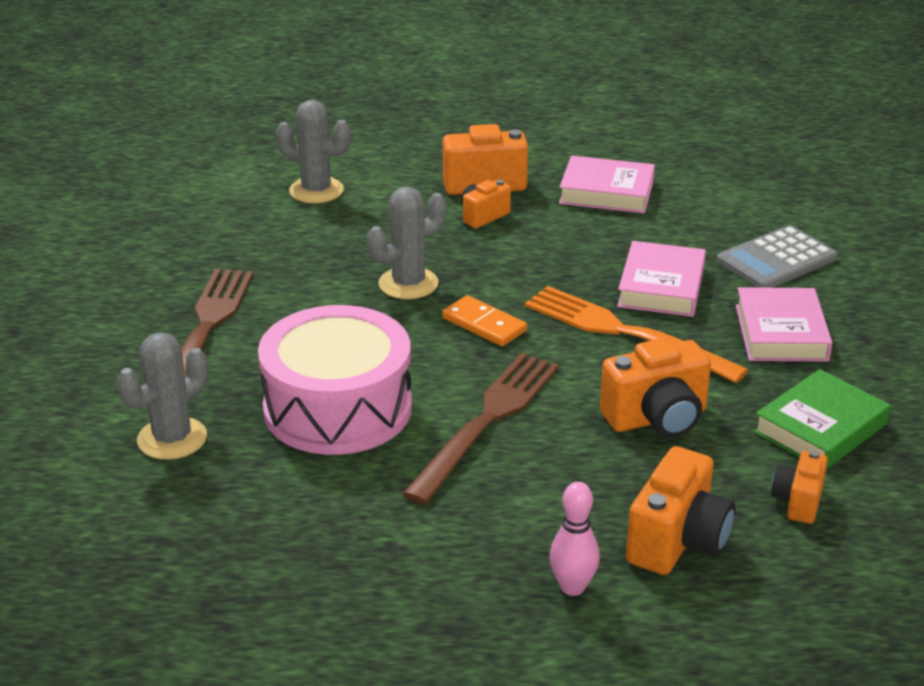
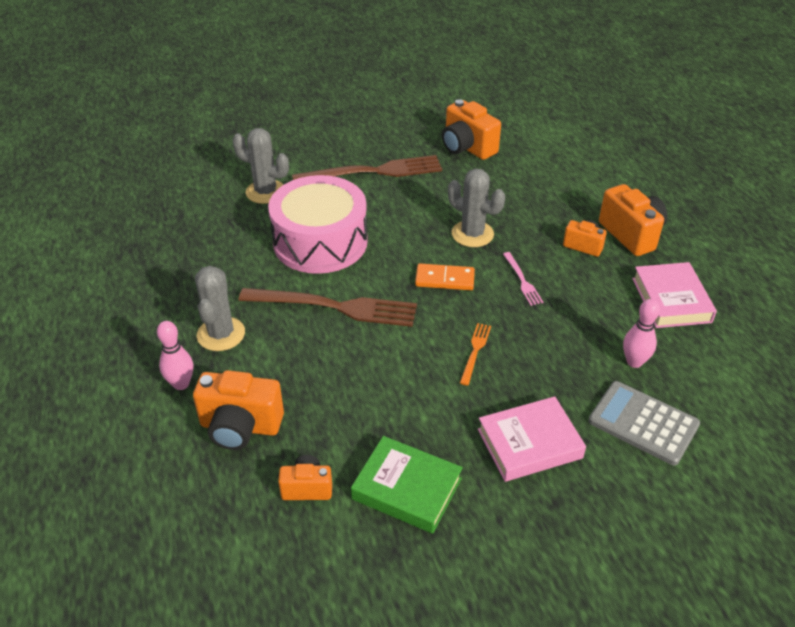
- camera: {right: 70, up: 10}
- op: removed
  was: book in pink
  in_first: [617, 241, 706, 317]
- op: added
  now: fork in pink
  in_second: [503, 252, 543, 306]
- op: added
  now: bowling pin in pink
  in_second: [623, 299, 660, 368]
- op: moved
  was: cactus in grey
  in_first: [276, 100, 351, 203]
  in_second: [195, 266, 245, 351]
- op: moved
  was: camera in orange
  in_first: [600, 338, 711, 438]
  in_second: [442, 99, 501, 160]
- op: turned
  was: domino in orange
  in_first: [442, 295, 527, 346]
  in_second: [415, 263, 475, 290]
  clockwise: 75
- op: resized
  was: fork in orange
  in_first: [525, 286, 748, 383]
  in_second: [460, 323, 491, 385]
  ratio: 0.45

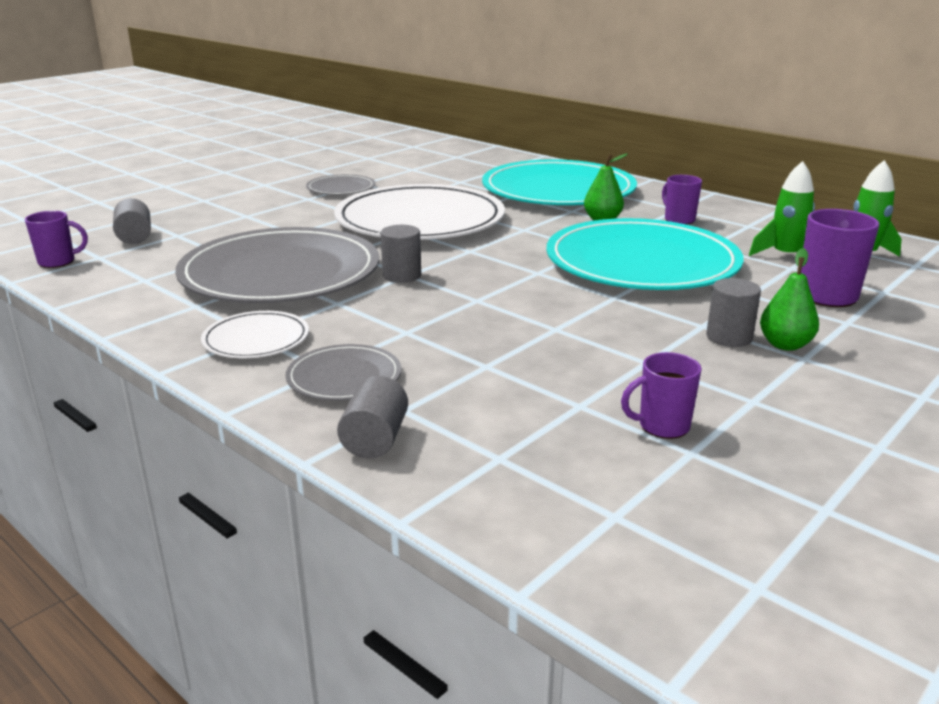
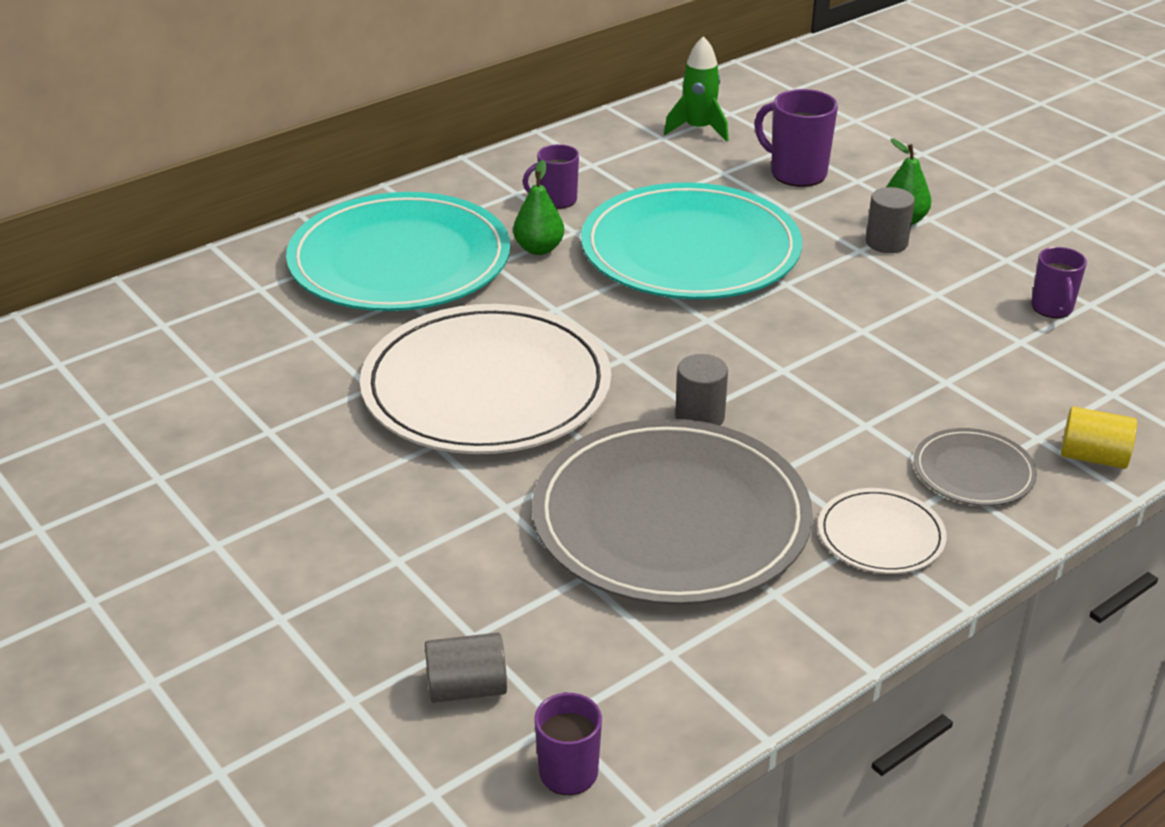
- camera: {right: -80, up: 10}
- op: removed
  was: plate in grey
  in_first: [306, 174, 375, 195]
- op: removed
  was: rocket in green
  in_first: [749, 161, 815, 256]
- op: recoloured
  was: cylinder in grey
  now: cylinder in yellow
  in_first: [337, 376, 408, 459]
  in_second: [1061, 407, 1137, 469]

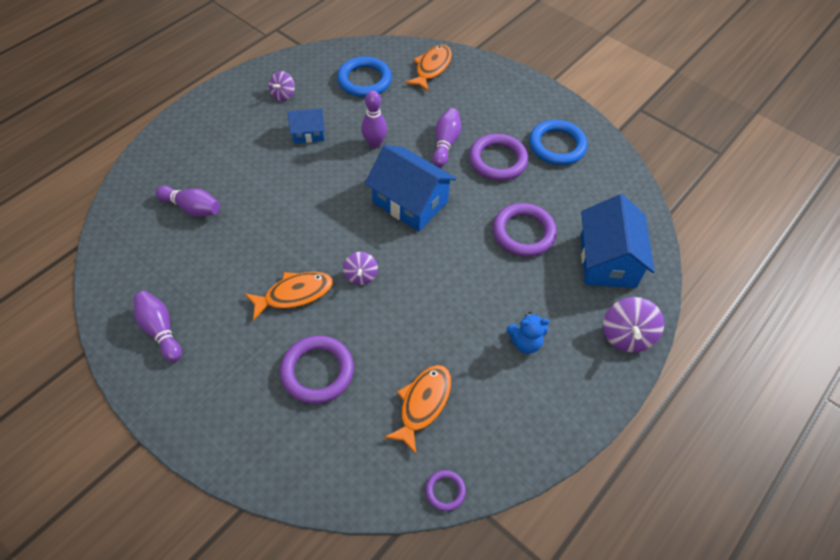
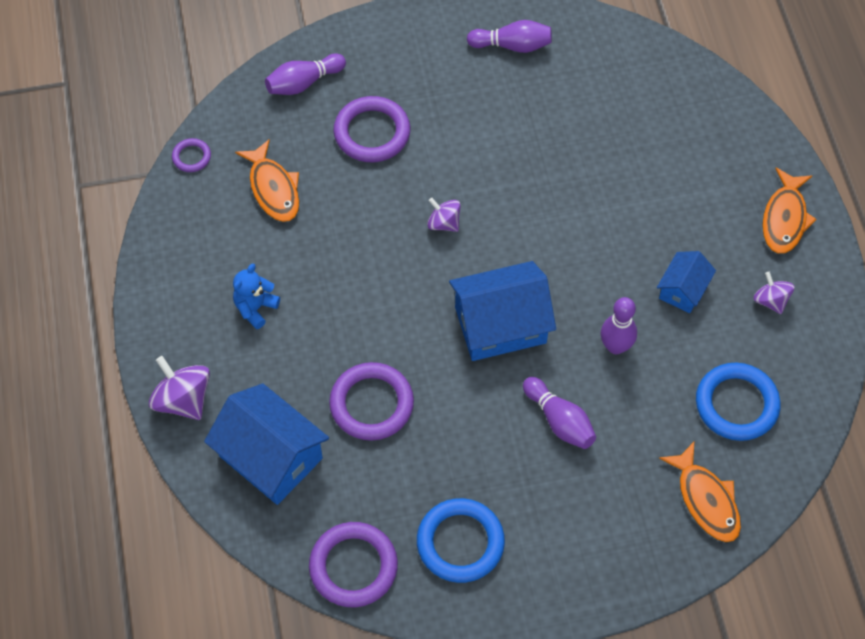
- camera: {right: 130, up: 5}
- op: moved
  was: bowling pin in purple
  in_first: [156, 186, 220, 217]
  in_second: [265, 53, 346, 95]
- op: moved
  was: fish in orange
  in_first: [245, 272, 333, 321]
  in_second: [762, 168, 817, 254]
- op: moved
  was: ring in purple
  in_first: [469, 134, 528, 181]
  in_second: [309, 522, 398, 607]

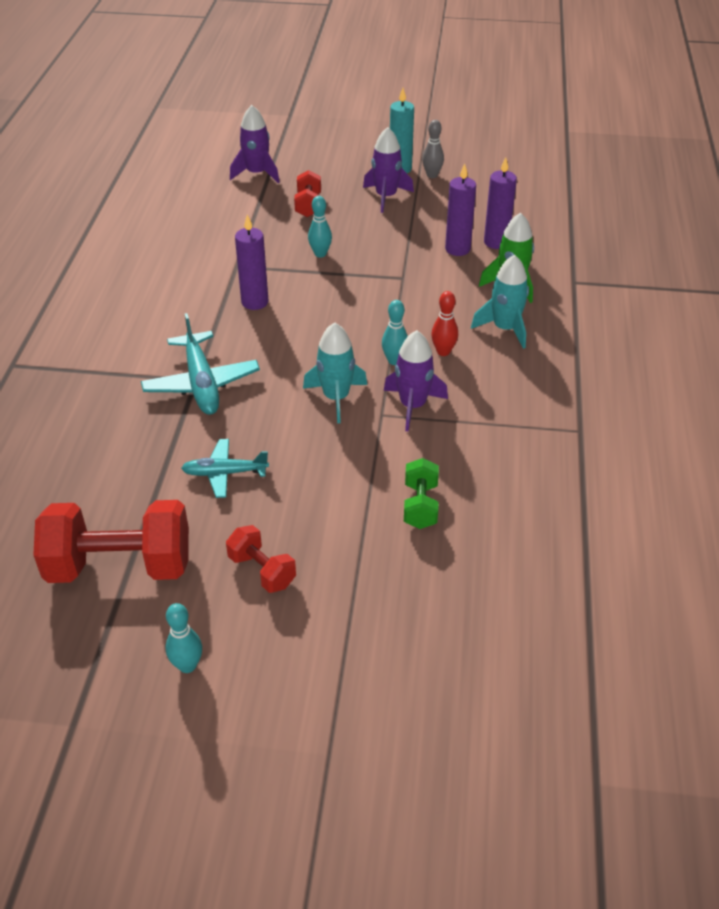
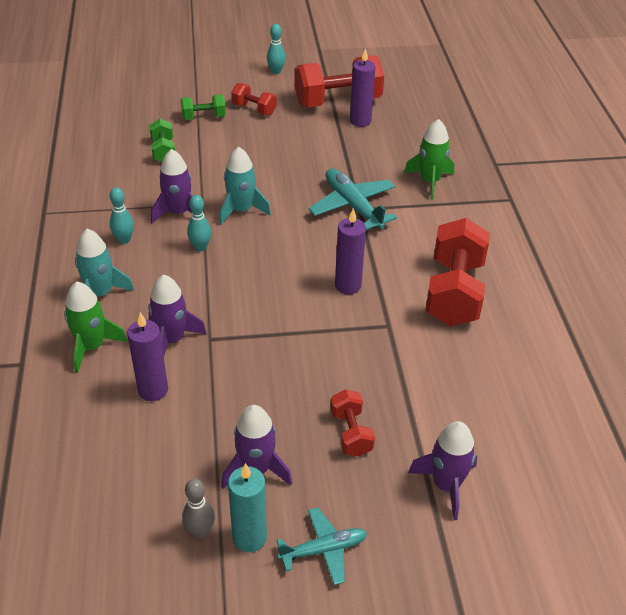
- camera: {right: 165, up: 0}
- op: removed
  was: bowling pin in red
  in_first: [431, 291, 458, 356]
- op: added
  now: rocket in purple
  in_second: [148, 274, 207, 356]
- op: added
  now: dumbbell in green
  in_second: [180, 94, 226, 120]
- op: added
  now: rocket in green
  in_second: [404, 119, 454, 200]
- op: added
  now: dumbbell in red
  in_second: [425, 218, 490, 326]
- op: moved
  was: plane in turquoise
  in_first: [181, 439, 269, 498]
  in_second: [277, 507, 367, 585]
- op: moved
  was: bowling pin in turquoise
  in_first: [308, 196, 332, 258]
  in_second: [110, 187, 134, 244]
- op: moved
  was: candle in purple
  in_first: [484, 157, 517, 249]
  in_second: [350, 48, 376, 127]

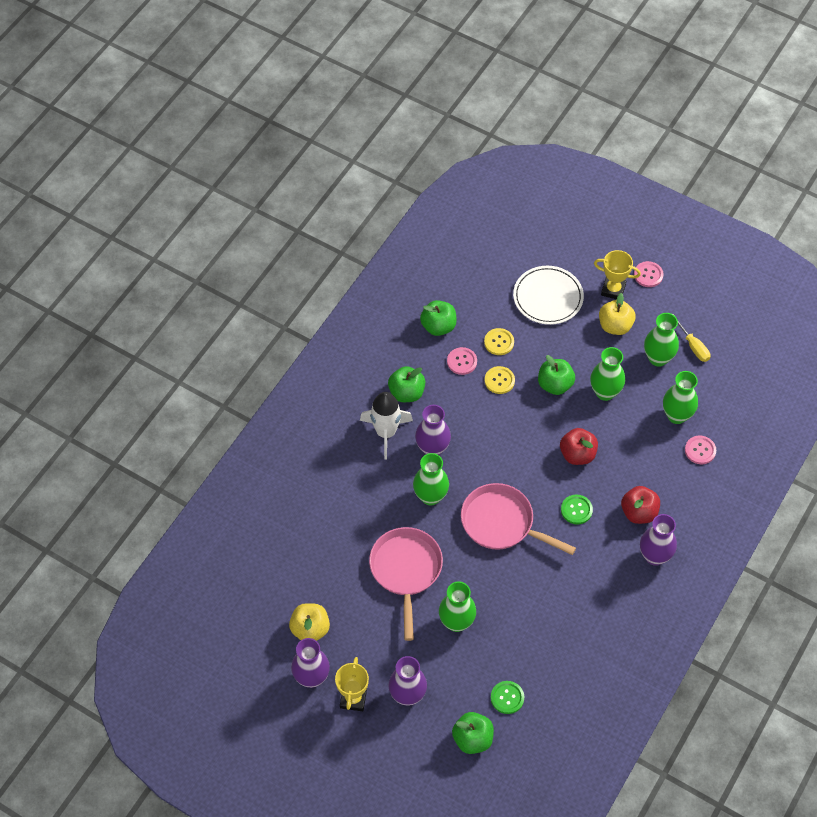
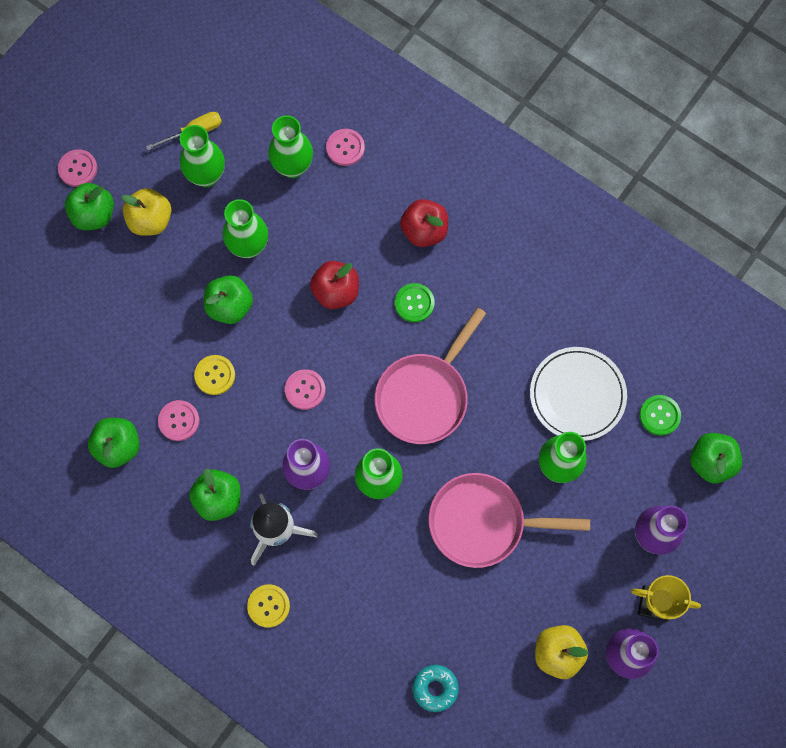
- camera: {right: -85, up: 15}
- op: removed
  was: vase in purple
  in_first: [640, 514, 677, 566]
- op: added
  now: button in pink
  in_second: [285, 369, 325, 410]
- op: added
  now: donut in turquoise
  in_second: [413, 665, 459, 712]
- op: moved
  was: button in yellow
  in_first: [484, 328, 514, 355]
  in_second: [247, 584, 290, 628]
- op: moved
  was: plate in white
  in_first: [513, 266, 584, 325]
  in_second: [530, 347, 627, 441]
- op: replaced
  was: trophy in yellow
  now: apple in green
  in_first: [594, 250, 641, 299]
  in_second: [65, 183, 114, 230]

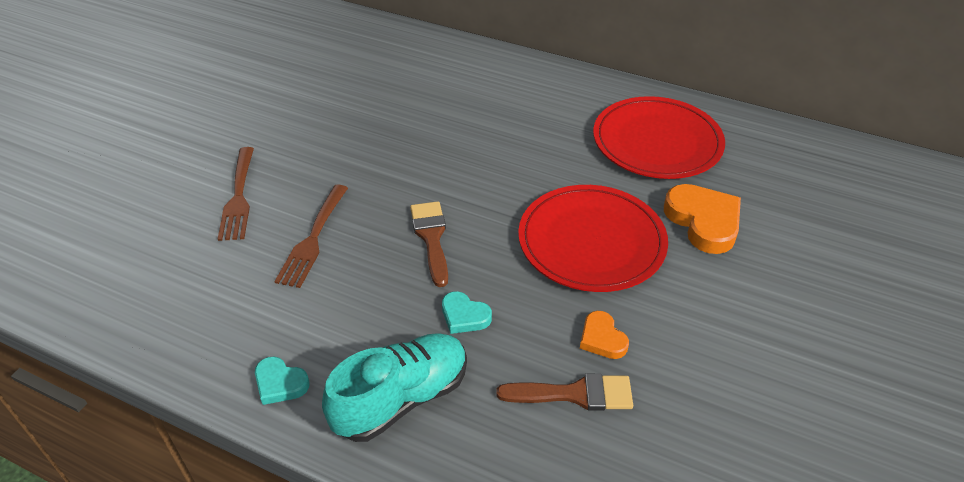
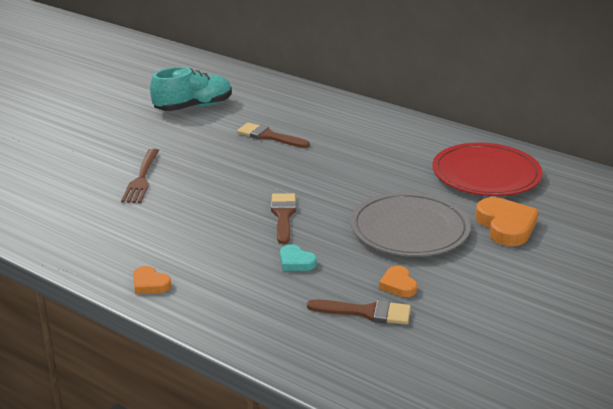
- camera: {right: 10, up: -15}
- op: removed
  was: fork in brown
  in_first: [274, 185, 348, 288]
- op: added
  now: brush in brown
  in_second: [237, 122, 310, 148]
- op: moved
  was: shoe in turquoise
  in_first: [322, 333, 467, 442]
  in_second: [150, 67, 232, 111]
- op: recoloured
  was: heart in turquoise
  now: heart in orange
  in_first: [255, 357, 310, 405]
  in_second: [133, 266, 171, 294]
- op: recoloured
  was: plate in red
  now: plate in grey
  in_first: [518, 185, 668, 292]
  in_second: [351, 192, 471, 257]

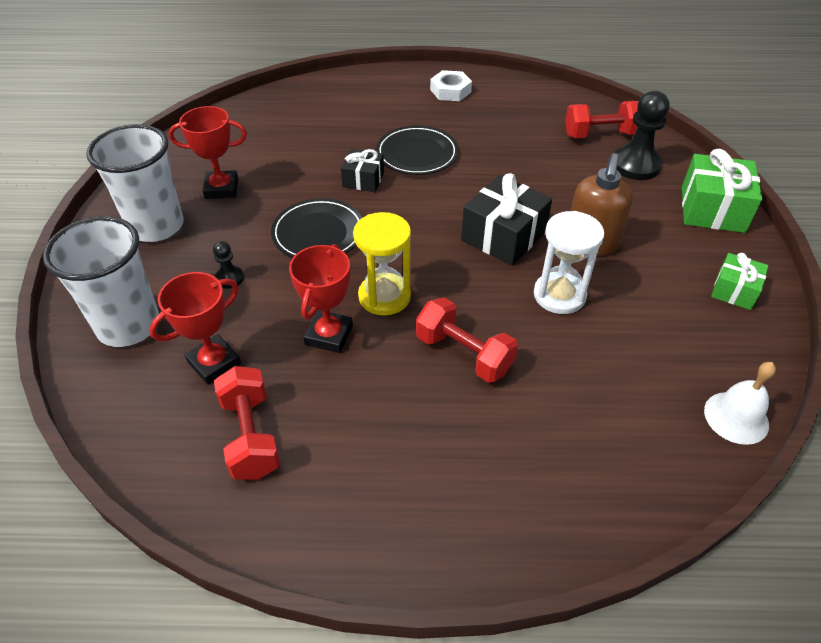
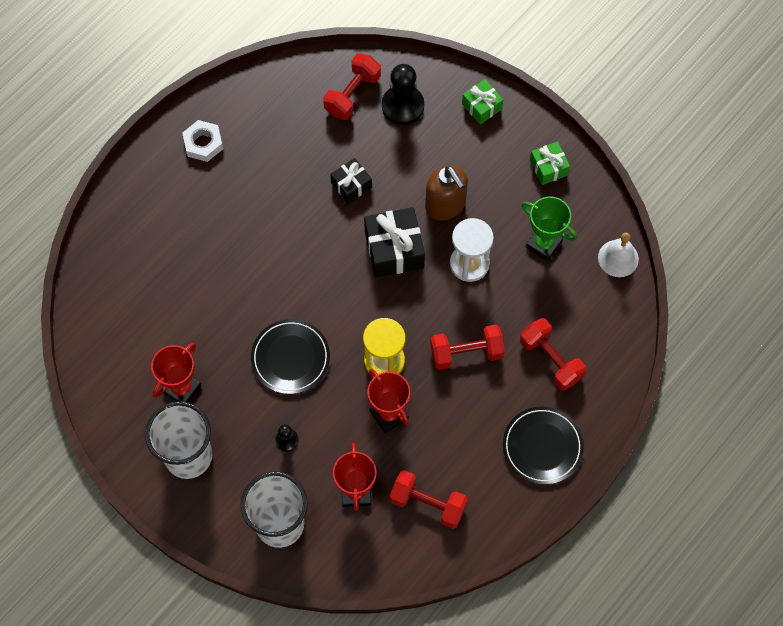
- camera: {right: -50, up: 20}
- op: added
  now: dumbbell in red
  in_second: [520, 318, 586, 391]
- op: added
  now: trophy in green
  in_second: [522, 196, 577, 261]
- op: moved
  was: gift in black
  in_first: [341, 149, 384, 192]
  in_second: [330, 158, 372, 203]
- op: moved
  was: plate in black
  in_first: [376, 126, 459, 175]
  in_second: [503, 406, 584, 485]
- op: resized
  was: gift in green
  in_first: [682, 149, 762, 233]
  in_second: [462, 79, 503, 124]
  ratio: 0.59

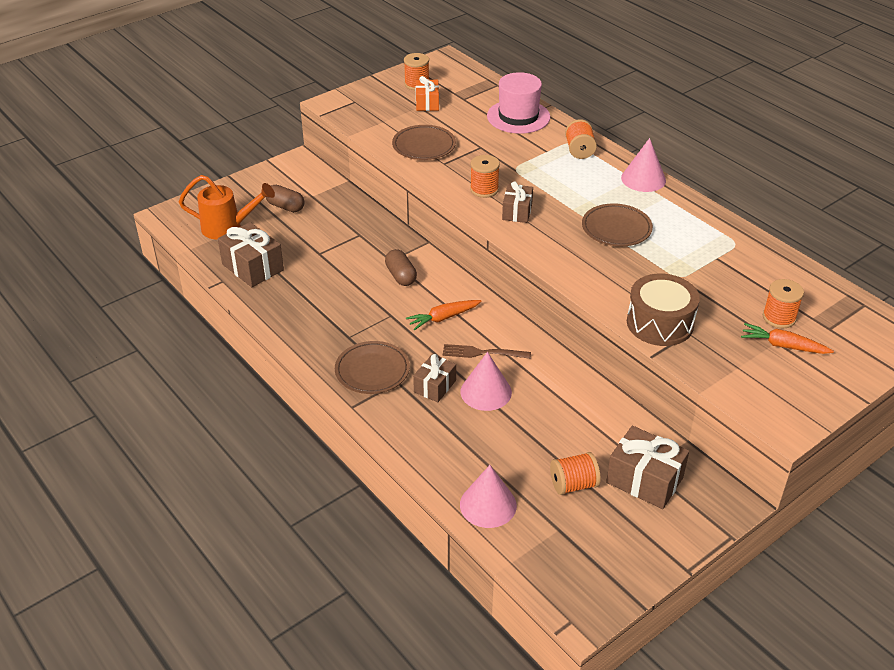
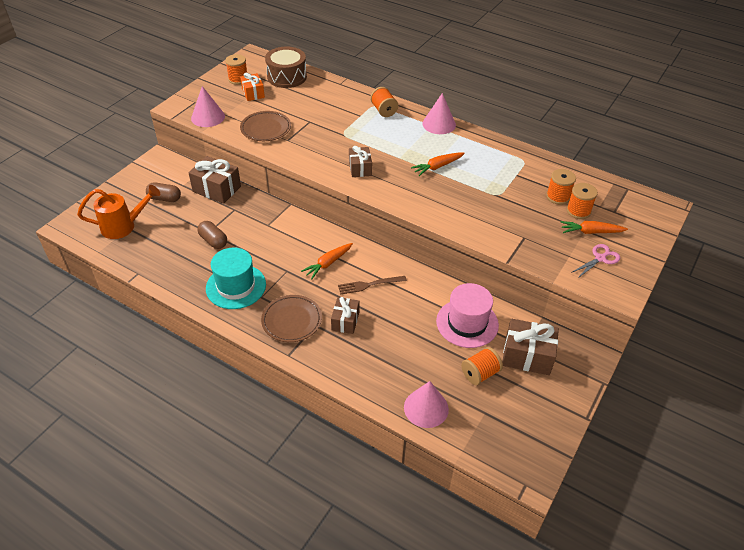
- camera: {right: -20, up: 5}
- op: added
  now: hat in turquoise
  in_second: [206, 248, 266, 309]
- op: added
  now: scissors in pink
  in_second: [571, 244, 620, 279]
- op: moved
  was: gift in brown
  in_first: [218, 222, 284, 287]
  in_second: [188, 156, 241, 204]
- op: moved
  was: capsule in brown
  in_first: [385, 249, 417, 286]
  in_second: [197, 221, 227, 249]
- op: moved
  was: cone in pink
  in_first: [460, 352, 512, 411]
  in_second: [191, 86, 225, 127]
- op: moved
  was: spool in orange
  in_first: [470, 155, 500, 198]
  in_second: [546, 169, 576, 205]
- op: moved
  was: hat in pink
  in_first: [487, 72, 550, 134]
  in_second: [436, 283, 499, 348]
- op: moved
  was: drum in brown
  in_first: [627, 274, 700, 346]
  in_second: [265, 46, 307, 88]
- op: replaced
  was: plate in brown
  now: carrot in orange
  in_first: [582, 203, 653, 246]
  in_second: [411, 153, 465, 176]

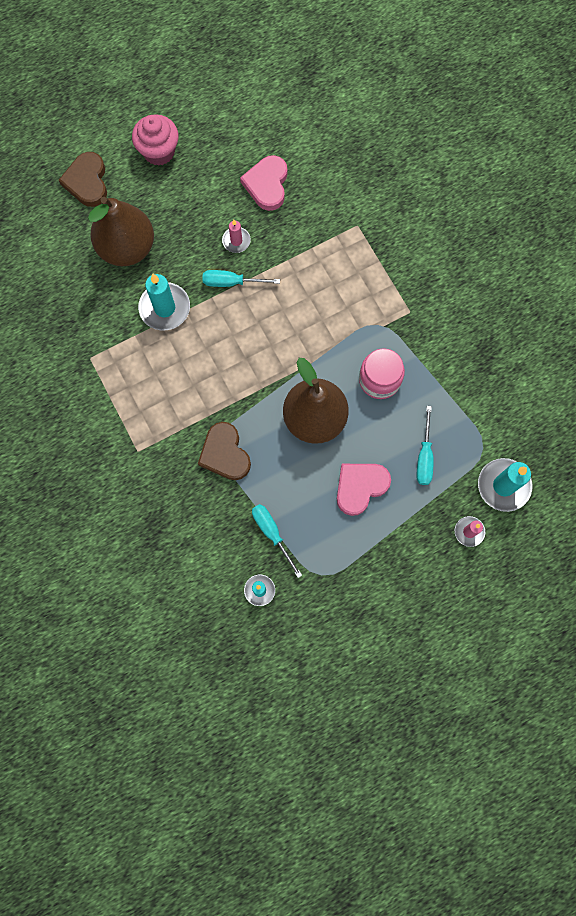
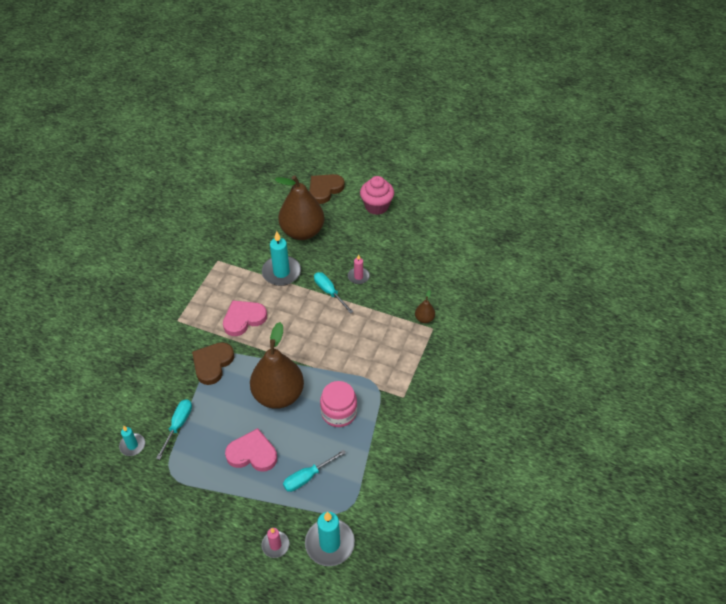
- camera: {right: 50, up: -25}
- op: added
  now: pear in brown
  in_second: [415, 290, 435, 323]
- op: moved
  was: heart in pink
  in_first: [240, 155, 287, 211]
  in_second: [223, 300, 267, 336]

